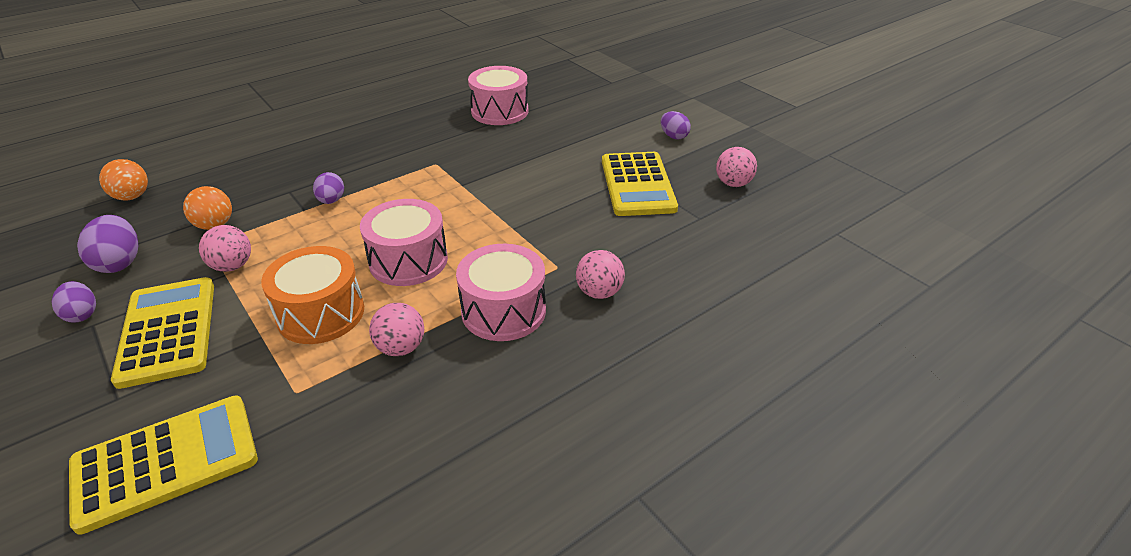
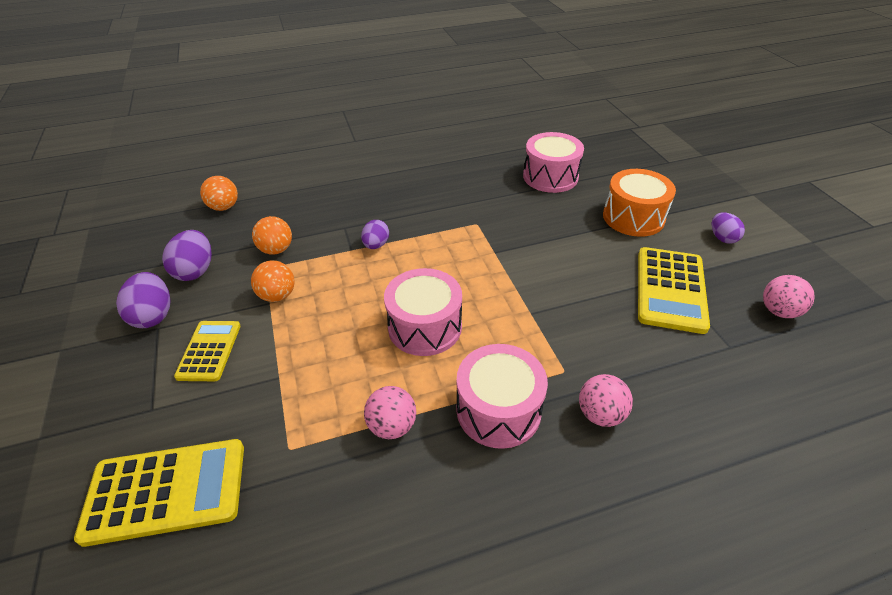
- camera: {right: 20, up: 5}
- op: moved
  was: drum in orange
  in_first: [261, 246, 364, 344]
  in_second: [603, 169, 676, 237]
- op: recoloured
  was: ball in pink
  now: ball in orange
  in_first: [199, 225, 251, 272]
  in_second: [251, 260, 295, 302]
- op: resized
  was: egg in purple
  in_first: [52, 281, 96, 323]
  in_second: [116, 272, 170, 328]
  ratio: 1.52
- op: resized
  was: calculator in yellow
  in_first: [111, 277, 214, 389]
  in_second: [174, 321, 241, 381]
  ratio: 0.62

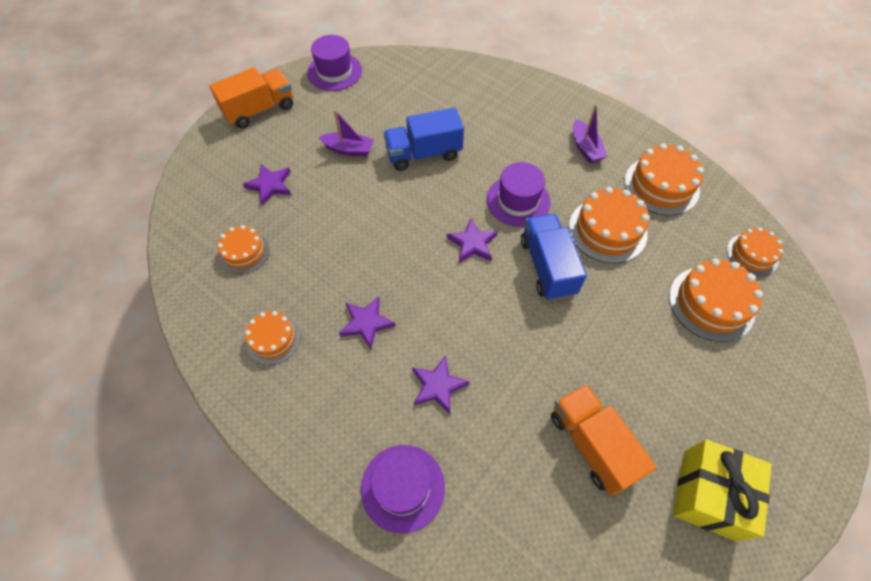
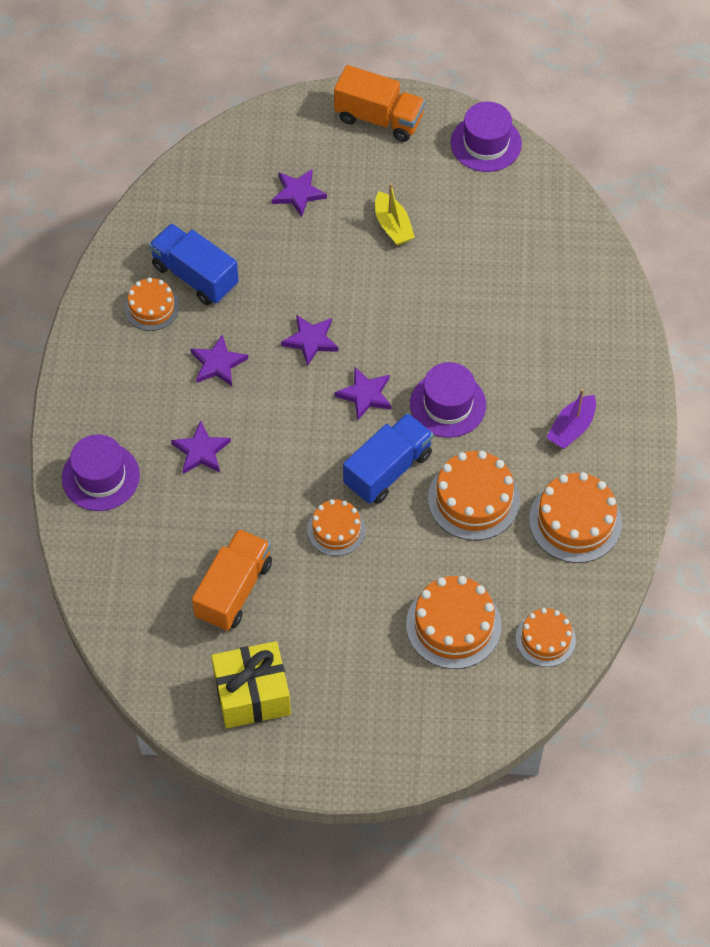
- camera: {right: 55, up: 0}
- op: added
  now: star in purple
  in_second: [281, 314, 339, 366]
- op: moved
  was: cake in orange
  in_first: [218, 225, 269, 274]
  in_second: [307, 499, 366, 556]
- op: moved
  was: truck in blue
  in_first: [383, 107, 464, 171]
  in_second: [149, 223, 239, 305]
- op: recoloured
  was: boat in purple
  now: boat in yellow
  in_first: [318, 110, 374, 156]
  in_second: [375, 183, 415, 246]

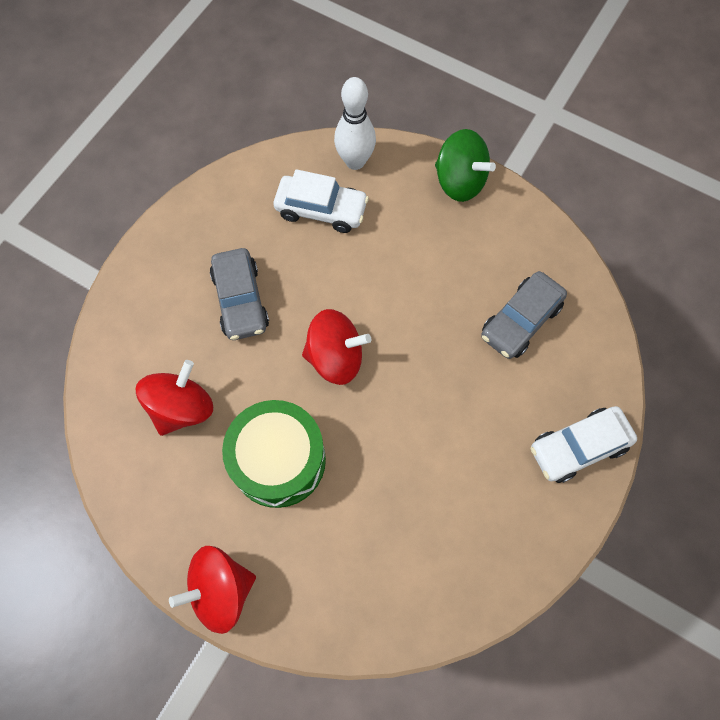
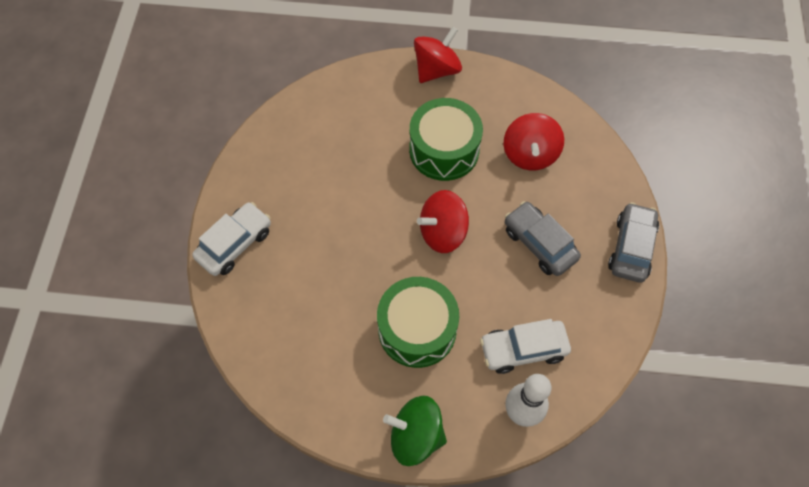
- camera: {right: 155, up: -5}
- op: added
  now: drum in green
  in_second: [377, 277, 459, 368]
- op: moved
  was: car in grey
  in_first: [481, 271, 567, 359]
  in_second: [608, 202, 659, 282]

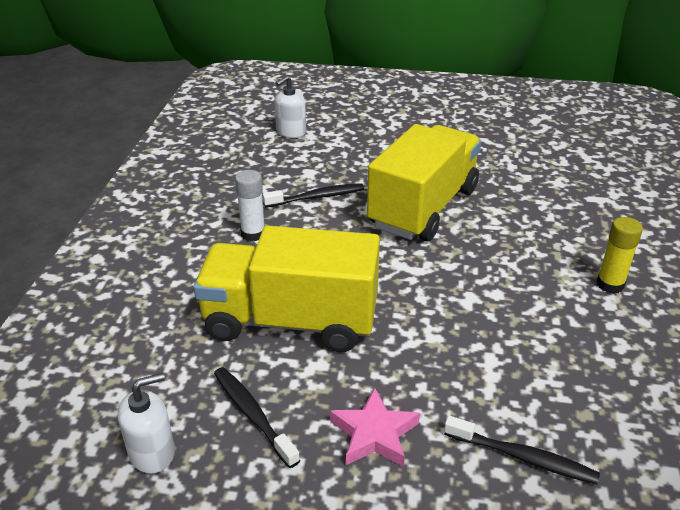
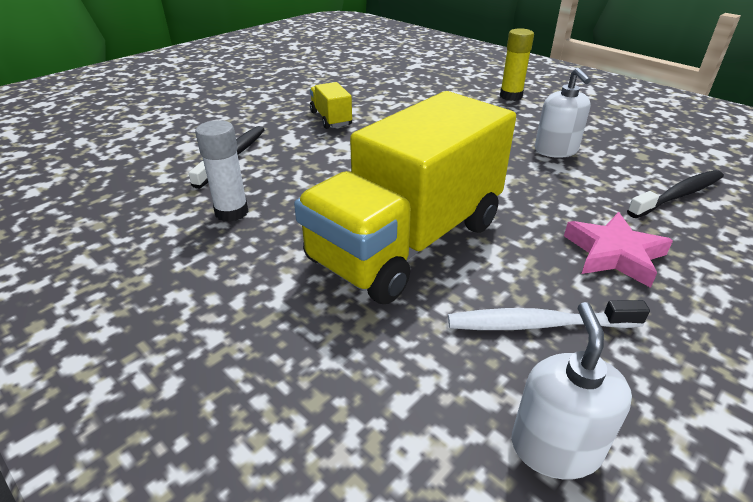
- camera: {right: -55, up: 0}
- op: moved
  was: soap dispenser in white
  in_first: [274, 75, 306, 138]
  in_second: [535, 68, 591, 158]
- op: recoloured
  was: toothbrush in black
  now: toothbrush in white
  in_first: [214, 367, 300, 468]
  in_second: [448, 300, 650, 330]
- op: resized
  was: truck in yellow
  in_first: [367, 124, 481, 241]
  in_second: [310, 82, 352, 129]
  ratio: 0.41

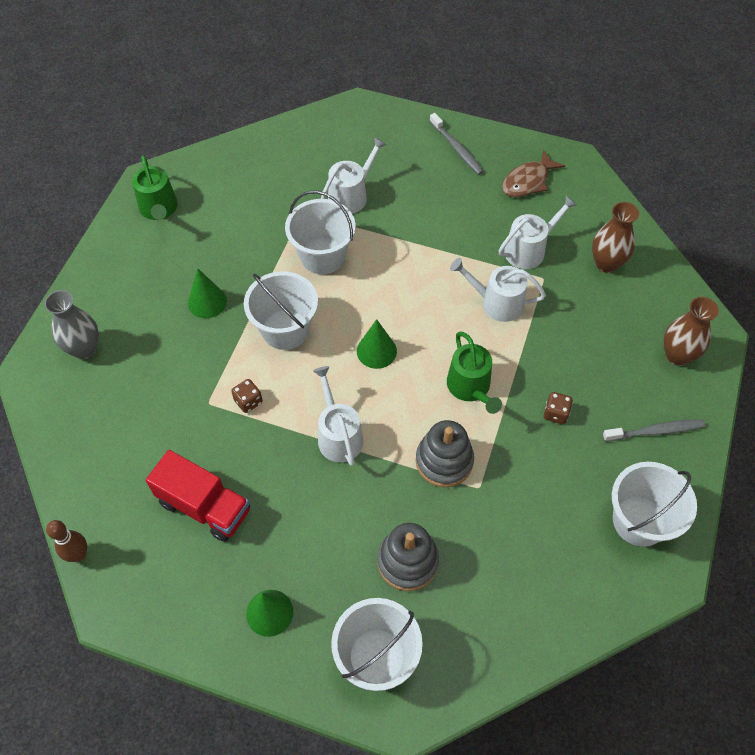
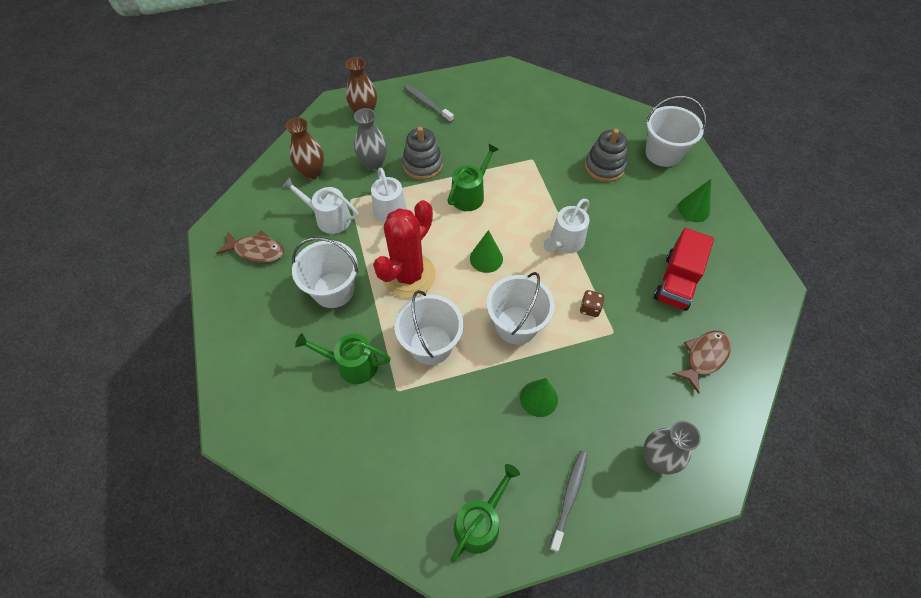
- camera: {right: -125, up: 0}
- op: removed
  was: bowling pin in brown
  in_first: [46, 520, 87, 562]
- op: removed
  was: dice in brown
  in_first: [544, 392, 573, 424]
- op: added
  now: vase in grey
  in_second: [354, 108, 387, 170]
- op: added
  now: cactus in red
  in_second: [373, 200, 436, 298]
- op: added
  now: fish in brown
  in_second: [672, 331, 731, 394]
- op: moved
  was: stacking toy in grey
  in_first: [416, 420, 474, 487]
  in_second: [402, 127, 443, 180]
- op: moved
  was: toothbrush in grey
  in_first: [430, 113, 484, 175]
  in_second: [549, 451, 588, 552]
- op: moved
  was: bucket in white
  in_first: [612, 462, 697, 547]
  in_second: [292, 237, 358, 308]
- op: recoloured
  was: watering can in white
  now: watering can in green
  in_first: [321, 137, 387, 214]
  in_second: [295, 333, 391, 384]
- op: turned
  was: truck in red
  in_first: [146, 450, 250, 542]
  in_second: [654, 228, 714, 311]
  clockwise: -150

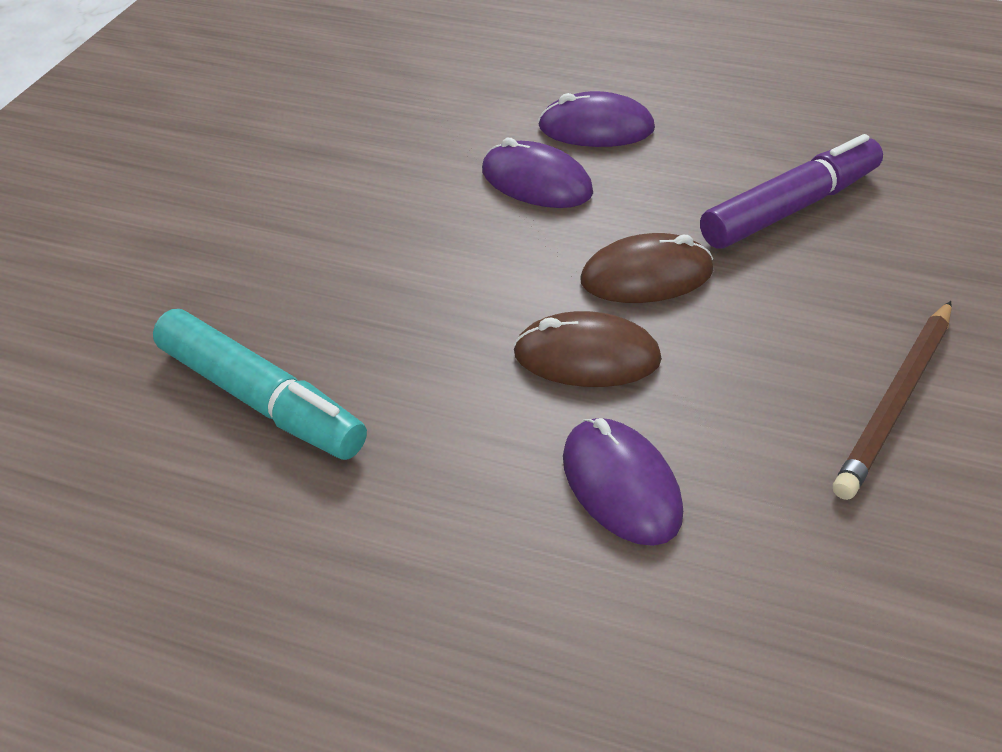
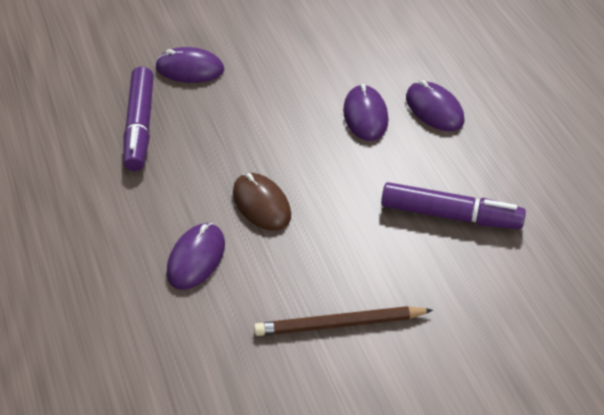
- camera: {right: 50, up: 5}
- op: removed
  was: mouse in brown
  in_first: [580, 233, 713, 303]
- op: added
  now: mouse in purple
  in_second: [155, 47, 224, 83]
- op: recoloured
  was: marker in turquoise
  now: marker in purple
  in_first: [153, 309, 367, 460]
  in_second: [124, 67, 154, 171]

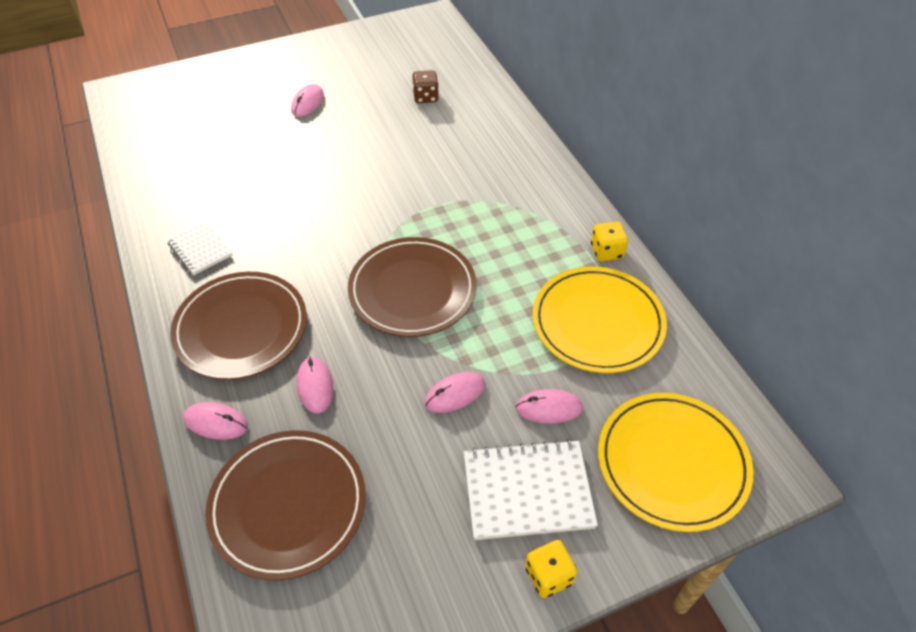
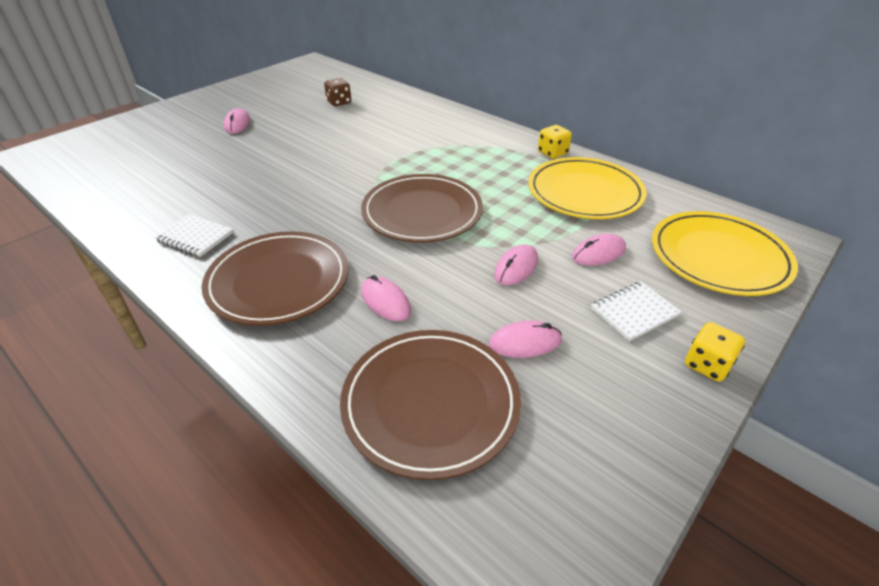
- camera: {right: -25, up: -10}
- op: moved
  was: mouse in pink
  in_first: [183, 402, 248, 440]
  in_second: [489, 320, 562, 358]
- op: resized
  was: notebook in white
  in_first: [464, 439, 598, 540]
  in_second: [591, 282, 681, 341]
  ratio: 0.6

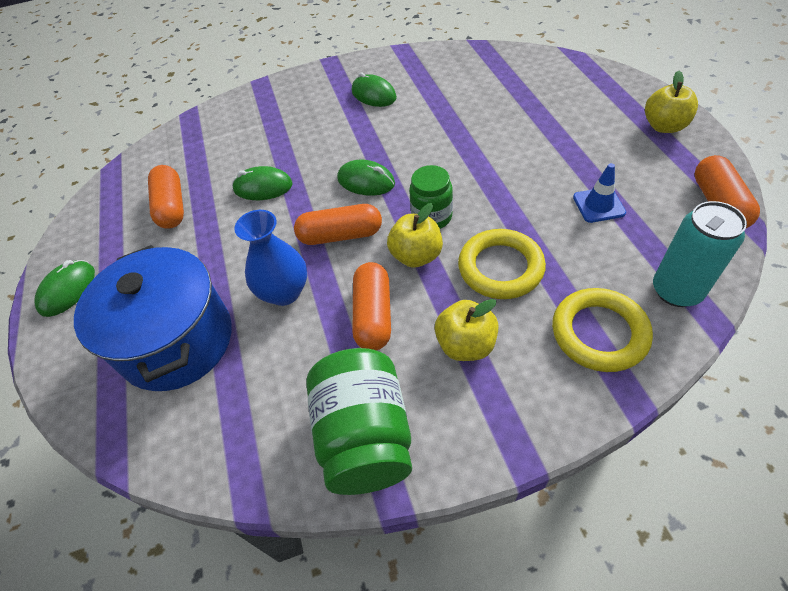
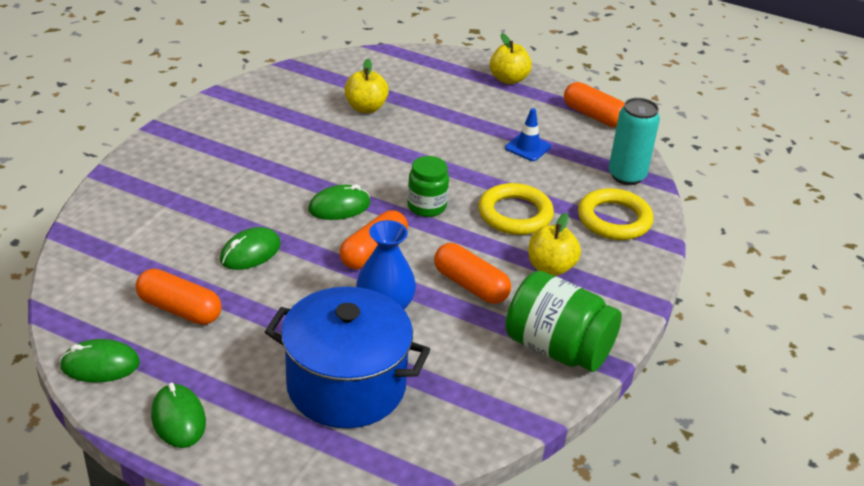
- camera: {right: -55, up: -15}
- op: moved
  was: mouse in green
  in_first: [352, 73, 397, 107]
  in_second: [59, 339, 140, 383]
- op: moved
  was: apple in yellow
  in_first: [387, 203, 443, 268]
  in_second: [344, 59, 389, 113]

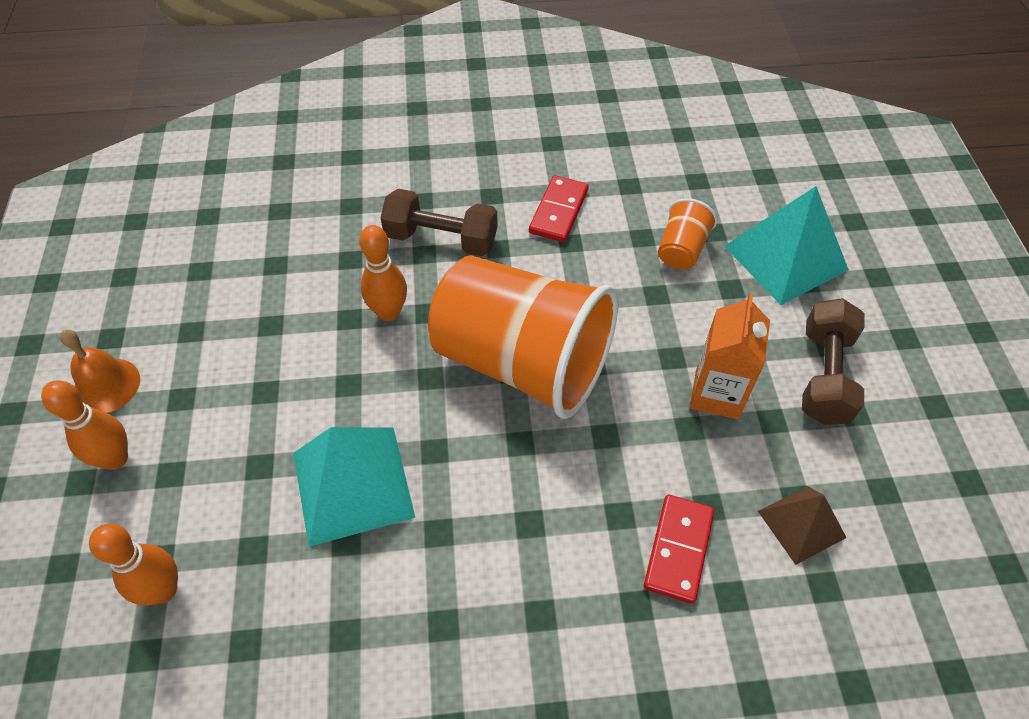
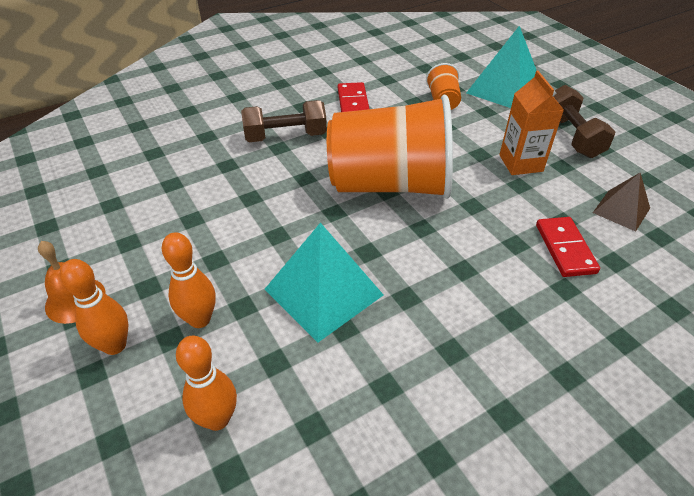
- camera: {right: -25, up: -10}
- op: moved
  was: bowling pin in orange
  in_first: [359, 225, 407, 321]
  in_second: [162, 232, 216, 328]

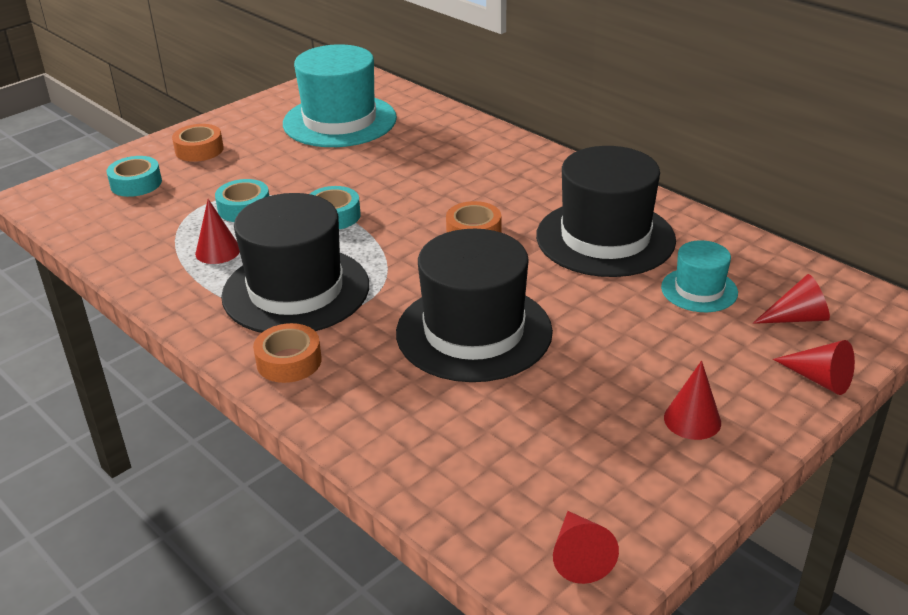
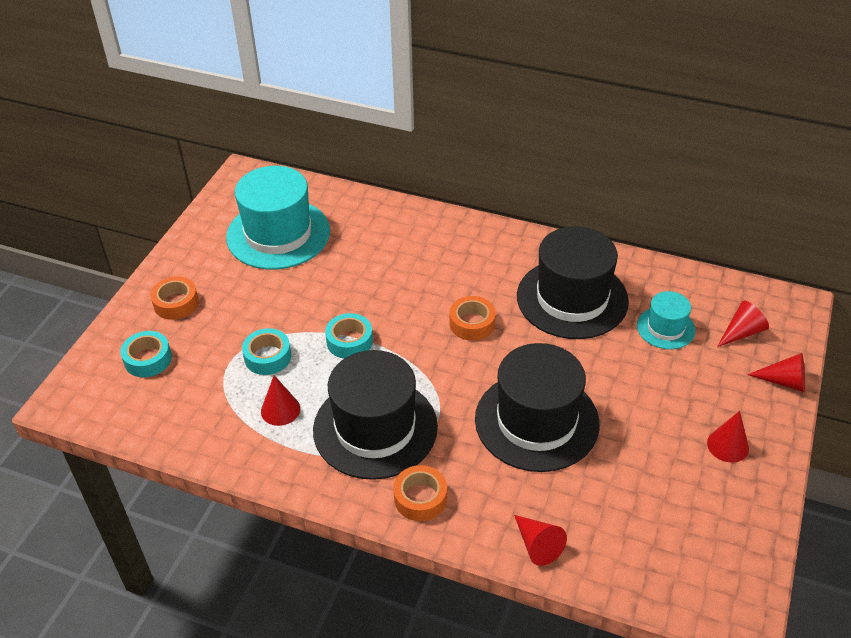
- camera: {right: -25, up: 10}
- op: moved
  was: cone in red
  in_first: [553, 511, 619, 584]
  in_second: [514, 515, 567, 566]

